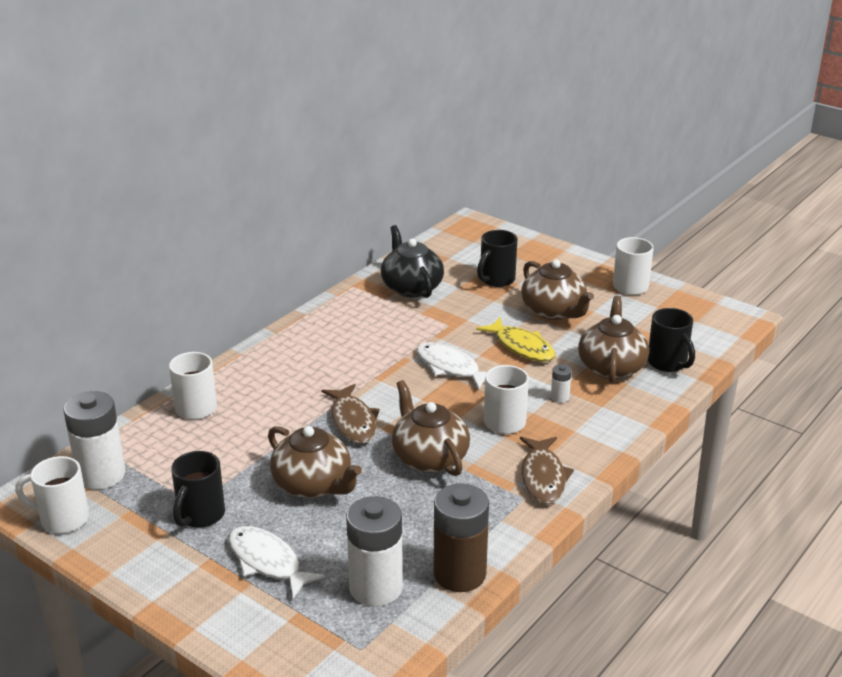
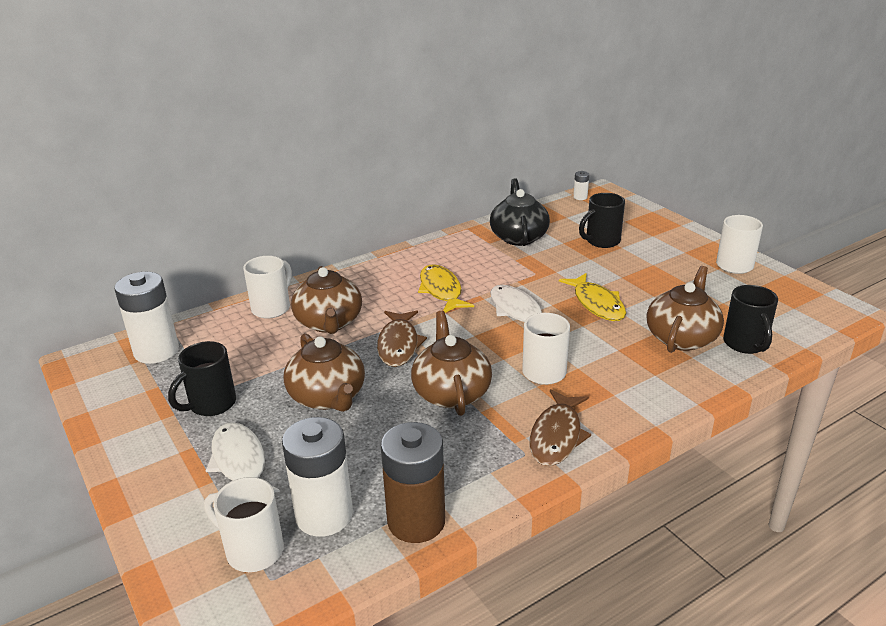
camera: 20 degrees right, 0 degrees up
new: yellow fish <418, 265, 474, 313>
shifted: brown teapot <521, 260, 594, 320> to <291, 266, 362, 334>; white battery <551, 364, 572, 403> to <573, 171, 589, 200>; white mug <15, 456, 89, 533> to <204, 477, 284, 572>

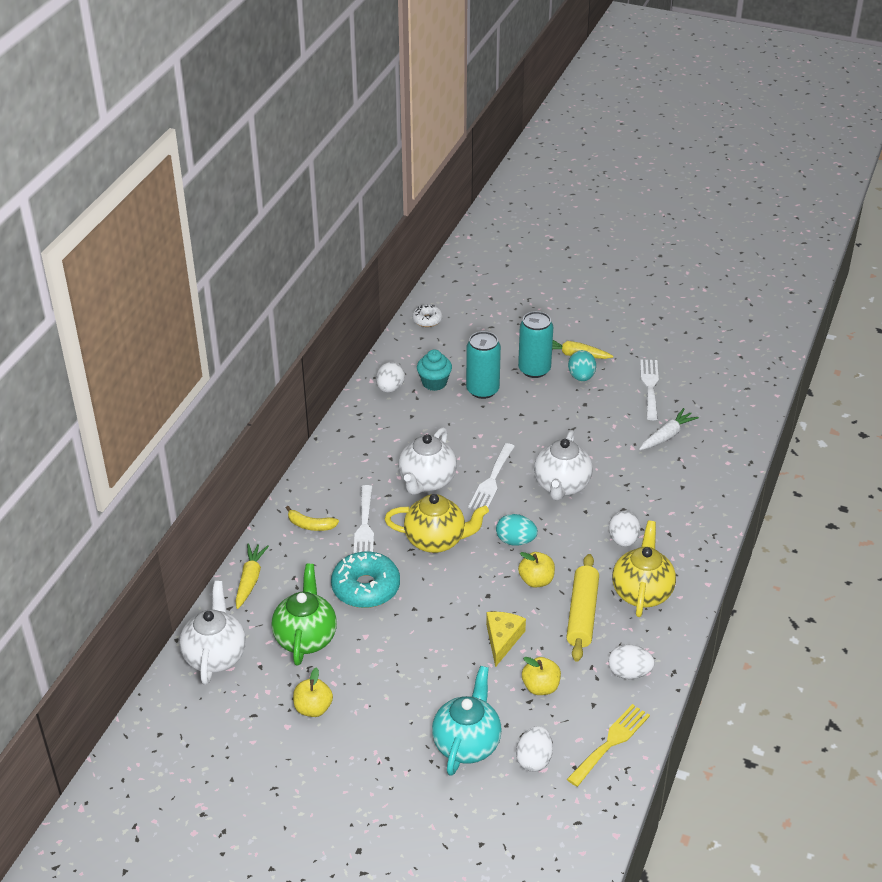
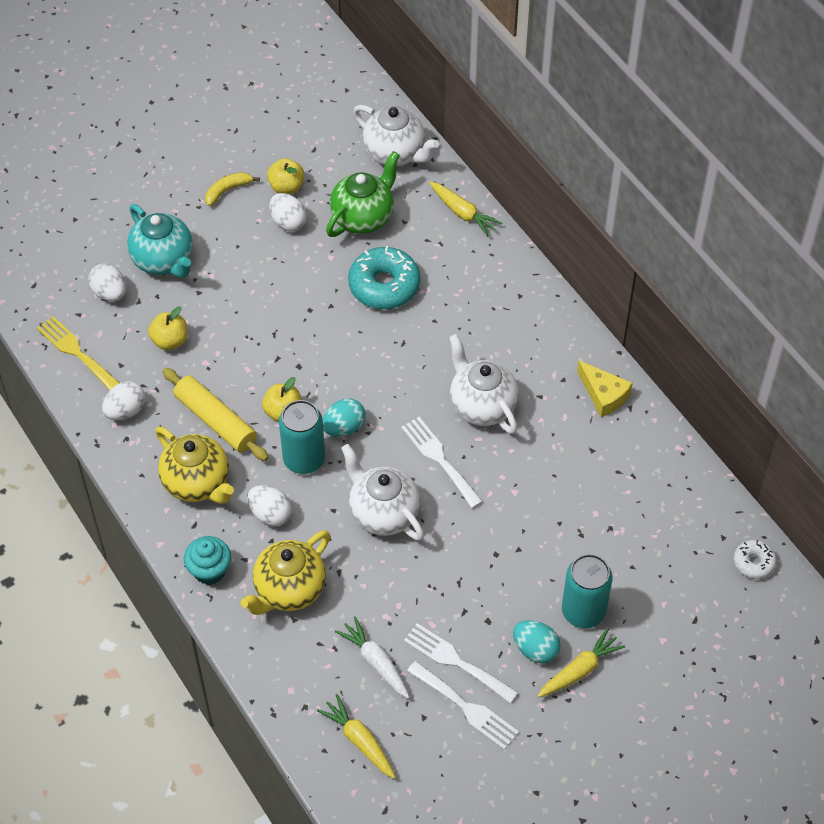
camera: 125 degrees right, 15 degrees up
new: yellow carrot <317, 694, 395, 779>
shifted: turquoise can <466, 331, 501, 399> to <279, 400, 325, 474>; turquoise cupcake <417, 350, 452, 391> to <184, 536, 231, 585>; white egg <376, 362, 405, 393> to <269, 193, 307, 232>; white fork <354, 485, 374, 553> to <404, 623, 519, 703>; yellow teapot <385, 494, 489, 553> to <240, 530, 330, 615>; yellow banana <286, 506, 339, 531> to <205, 172, 260, 206>; yellow cheese <486, 612, 526, 667> to <577, 361, 633, 417>
rotated: white carrot <639, 408, 699, 450> = <335, 616, 410, 699> 150 degrees clockwise; green teapot <271, 564, 337, 666> = <326, 151, 400, 237> 90 degrees counterclockwise; yellow fork <567, 704, 650, 787> = <37, 316, 119, 390> 150 degrees clockwise

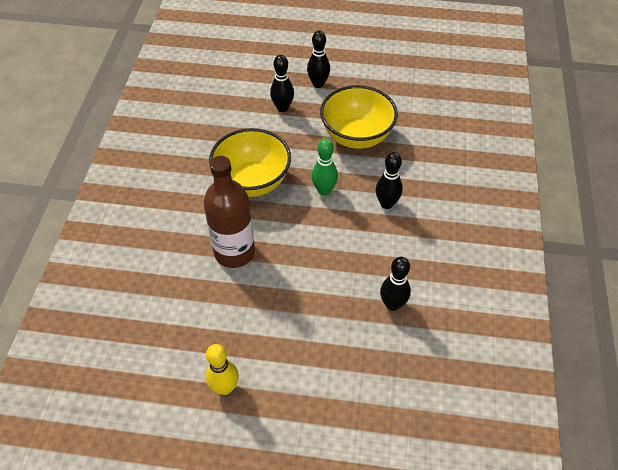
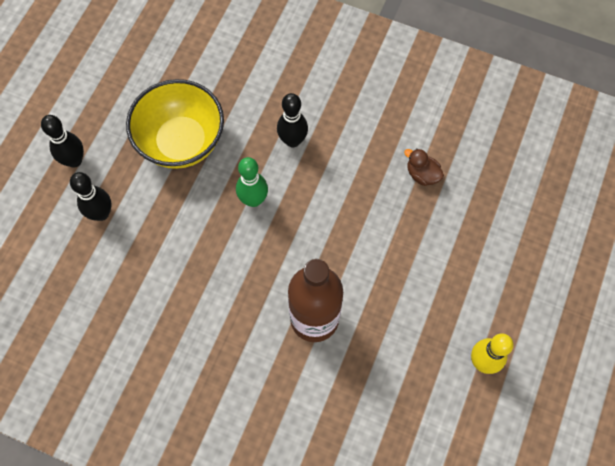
camera: 75 degrees left, 15 degrees up
gone: yellow bowl <209, 128, 291, 197>
swapped: black bowling pin <380, 257, 411, 311> to brown duck <404, 148, 444, 186>

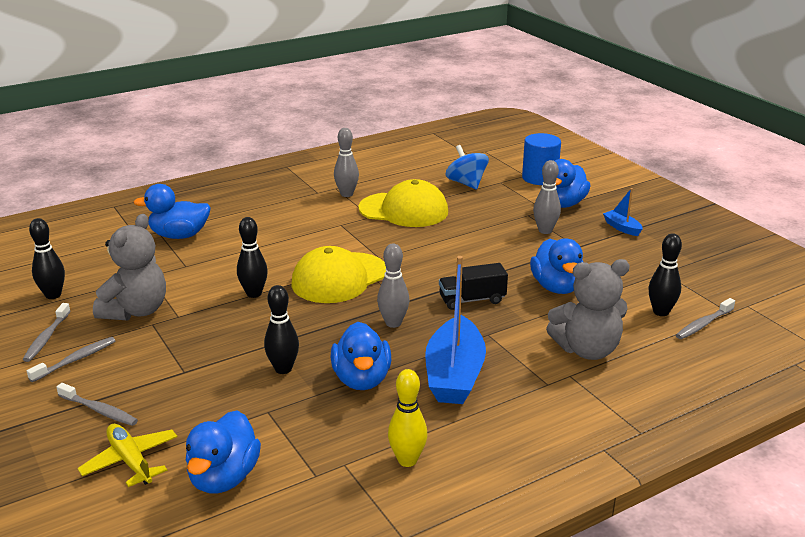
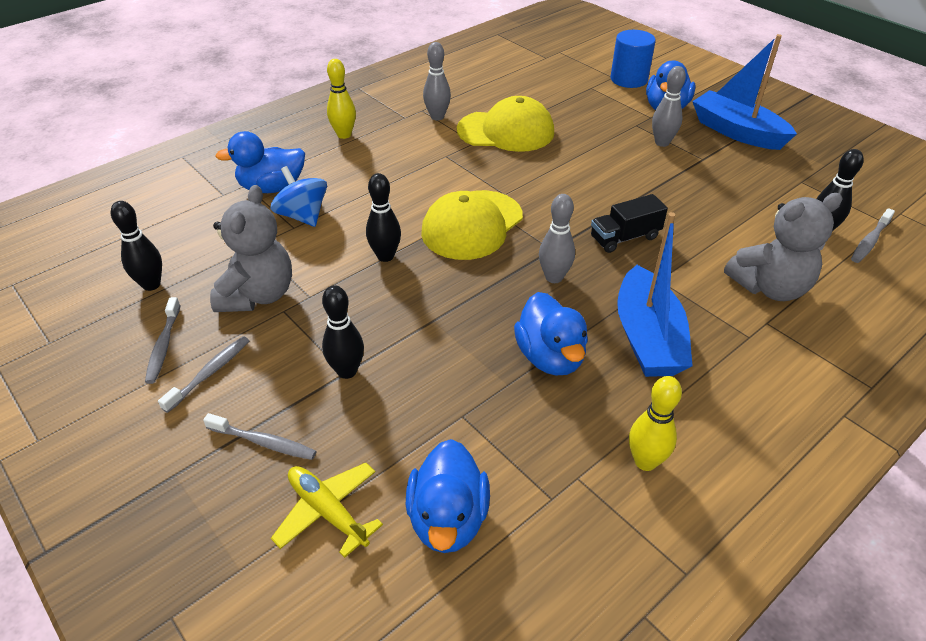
camera: 10 degrees left, 15 degrees up
gone: blue duck <530, 239, 583, 294>
new: yellow bowling pin <327, 59, 356, 139>
shifted: blue spinning top <446, 145, 489, 190> to <271, 166, 327, 227>; black bowling pin <264, 285, 299, 374> to <322, 285, 364, 379>
scaled: blue boat <603, 188, 643, 236> = <692, 34, 797, 150> x2.15

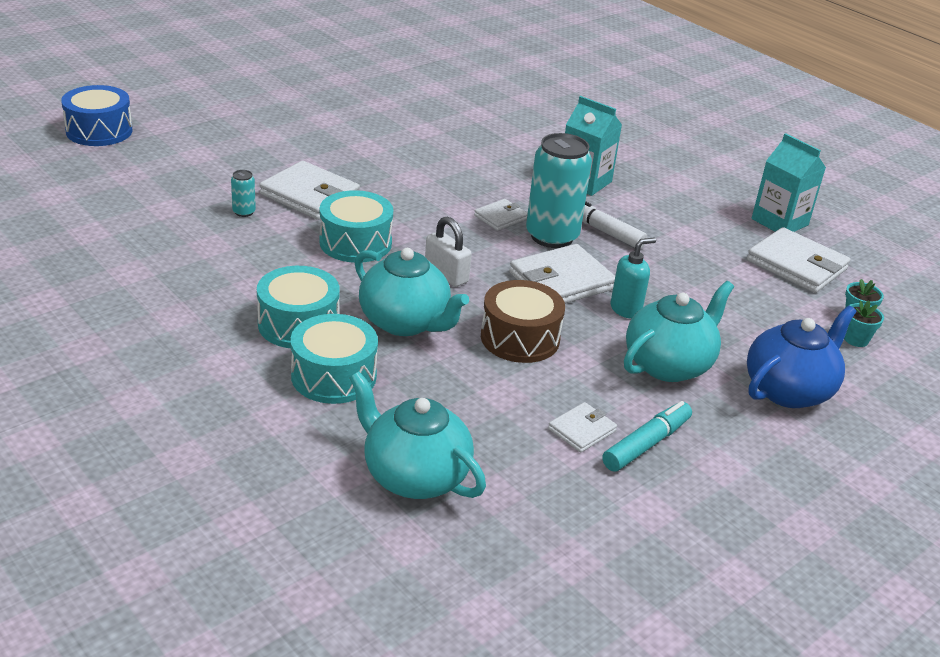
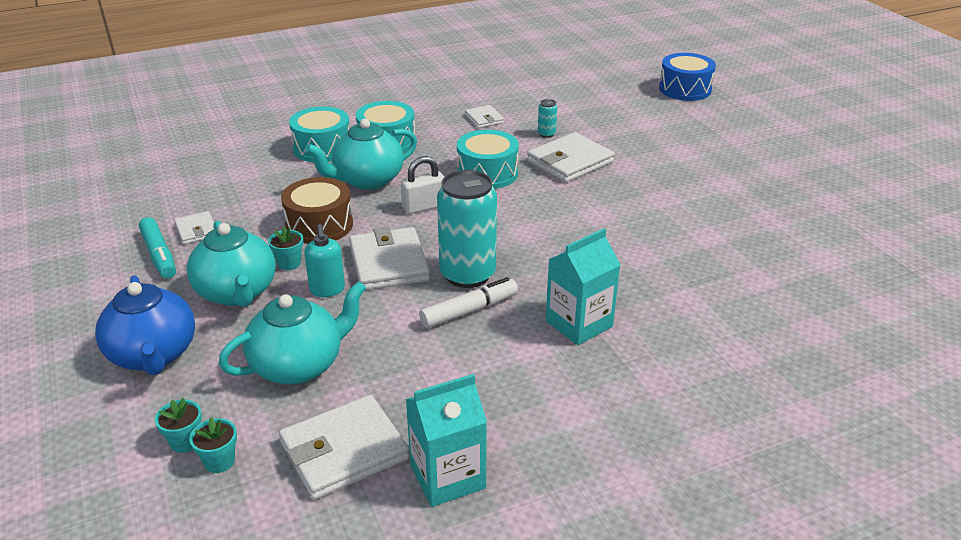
camera: 110 degrees right, 0 degrees up
new: turquoise flower pot <268, 227, 303, 270>
shifted: white wallet <474, 199, 528, 231> to <465, 105, 504, 128>; turquoise teapot <349, 372, 486, 499> to <219, 281, 366, 384>

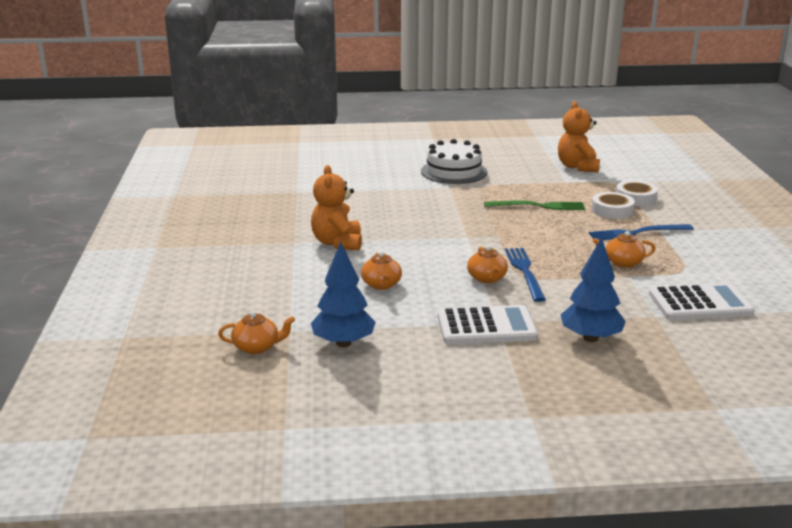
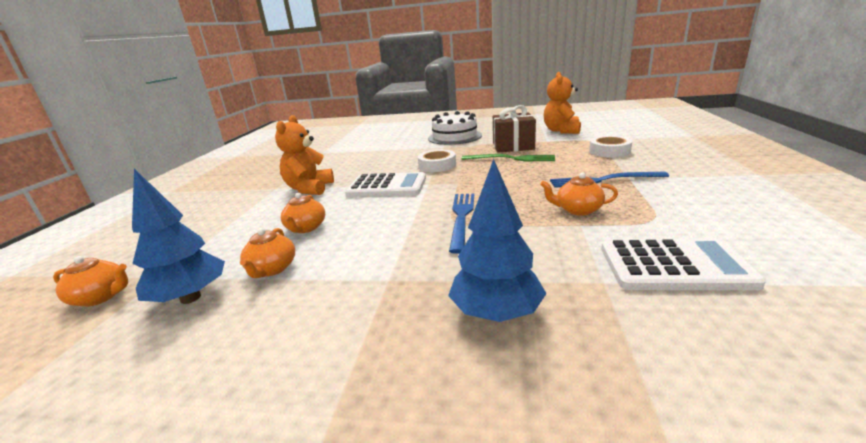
camera: 15 degrees right, 0 degrees up
new: brown gift <493, 105, 536, 153>
shifted: white tape <591, 192, 635, 219> to <418, 150, 456, 172>; orange teapot <467, 245, 508, 283> to <240, 228, 295, 278>; white calculator <438, 305, 538, 344> to <345, 172, 426, 197>

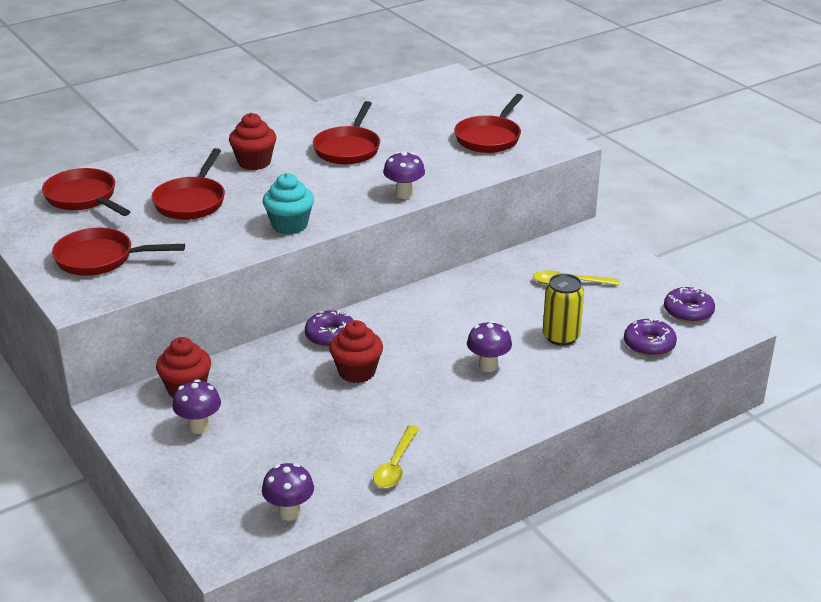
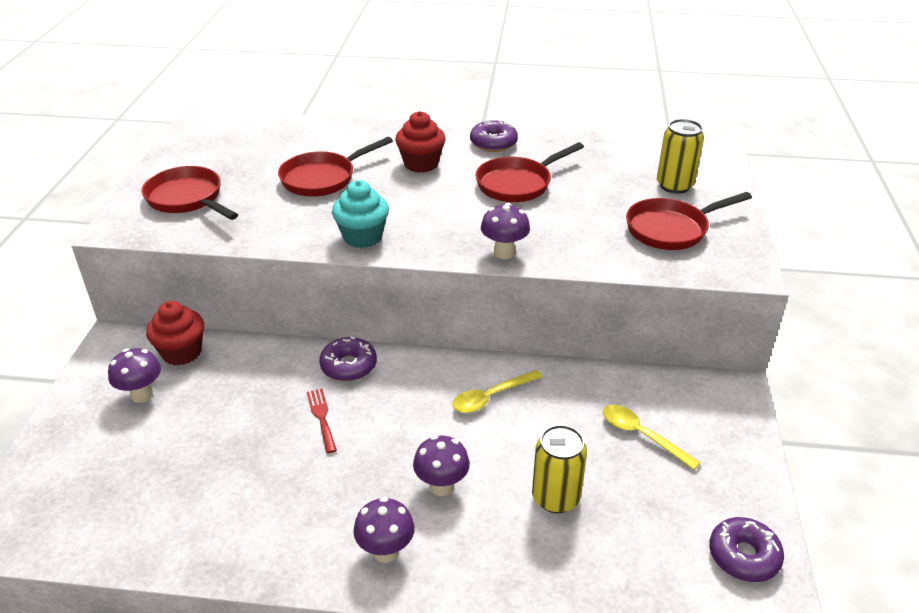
camera: 40 degrees right, 5 degrees up
gone: red pan <42, 168, 131, 216>
new: yellow can <657, 119, 704, 194>
shifted: purple donut <624, 318, 677, 356> to <470, 120, 518, 152>; yellow spoon <373, 425, 419, 488> to <452, 370, 543, 413>; purple mushroom <262, 463, 314, 521> to <353, 497, 415, 563>
swapped: red cupcake <329, 320, 383, 383> to red fork <307, 389, 337, 453>

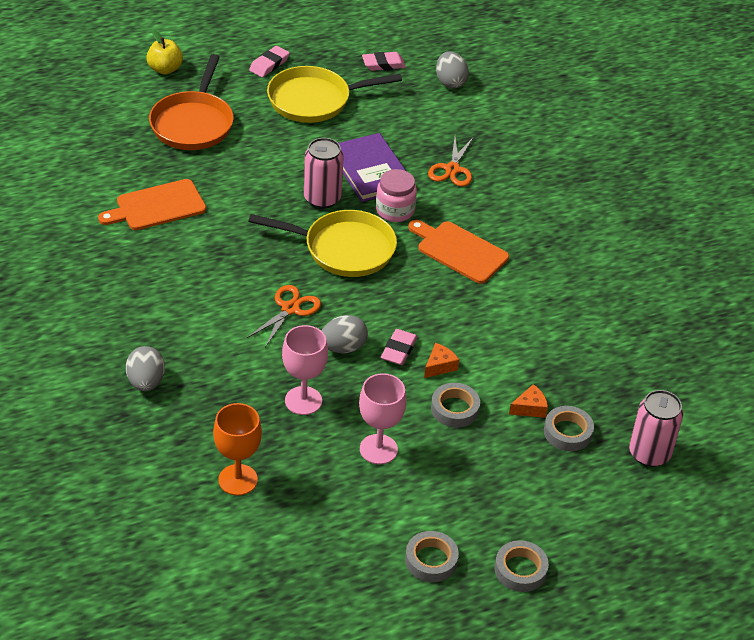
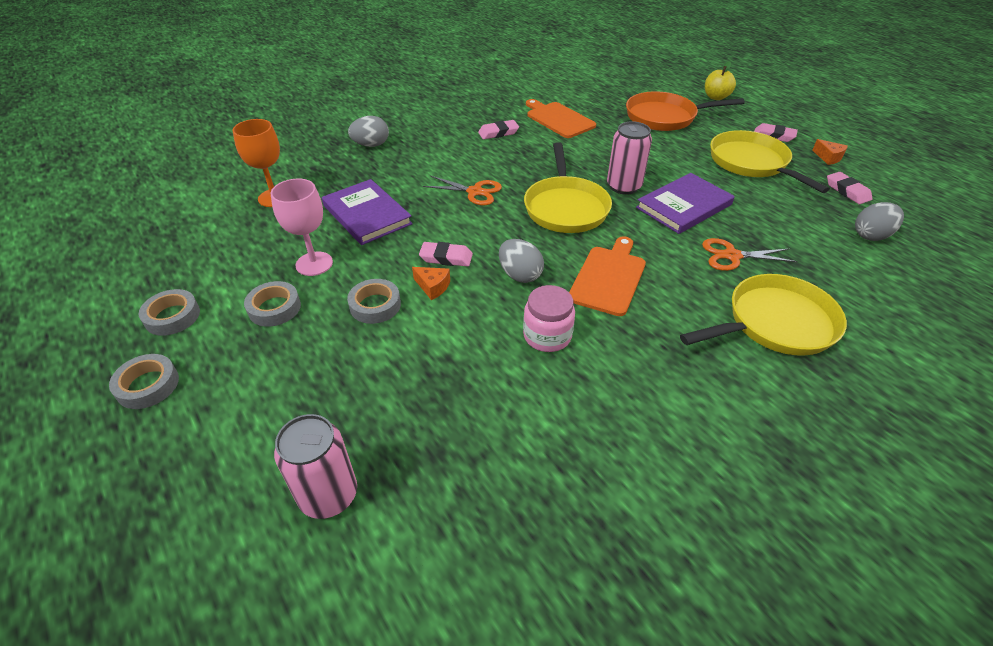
camera: 80 degrees right, 0 degrees up
new: pink eraser <478, 120, 519, 139>; yellow pan <680, 274, 847, 356>
shifted: pink jar <376, 169, 417, 222> to <523, 285, 575, 352>; grey egg <322, 315, 368, 353> to <499, 239, 544, 283>; orange cheese <509, 384, 548, 418> to <812, 139, 848, 165>; grey tape <544, 406, 594, 451> to <244, 281, 301, 327>
swapped: pink goblet <282, 325, 328, 415> to purple book <322, 179, 413, 245>

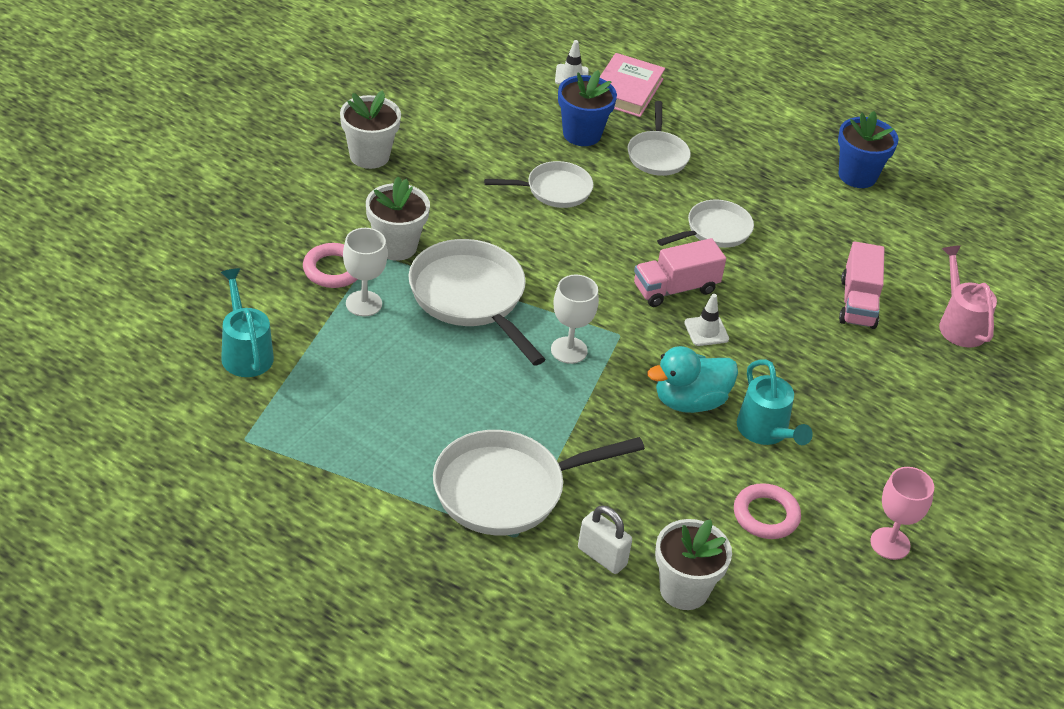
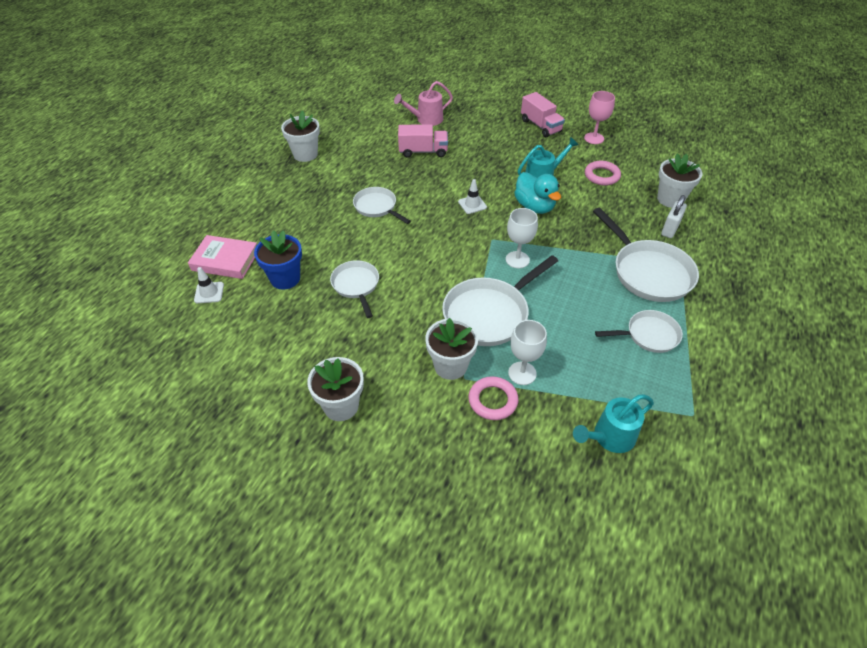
camera: 95 degrees left, 5 degrees up
shifted: white pan <628, 101, 691, 176> to <595, 310, 683, 353>; pink truck <634, 238, 726, 307> to <521, 92, 565, 137>
repainted: blue flower pot <838, 111, 898, 188> to white flower pot <281, 110, 320, 162>

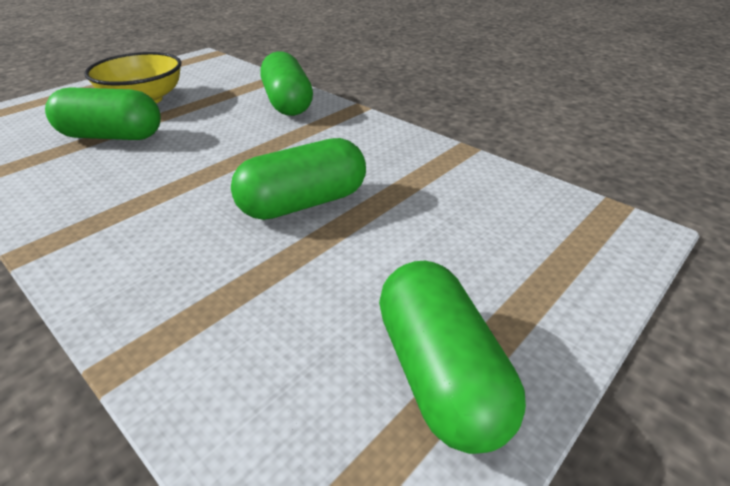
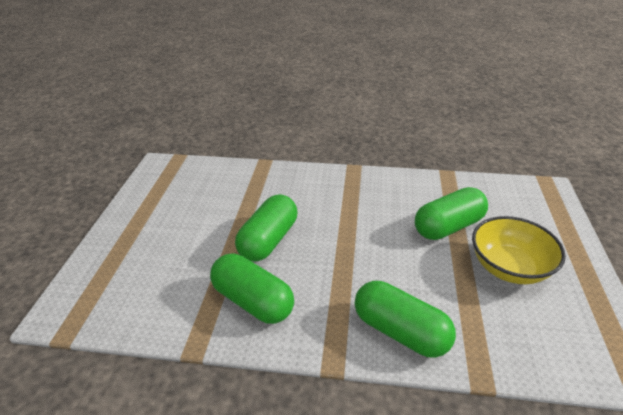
camera: 145 degrees right, 0 degrees up
shifted: green capsule <379, 261, 526, 454> to <210, 254, 294, 324>

